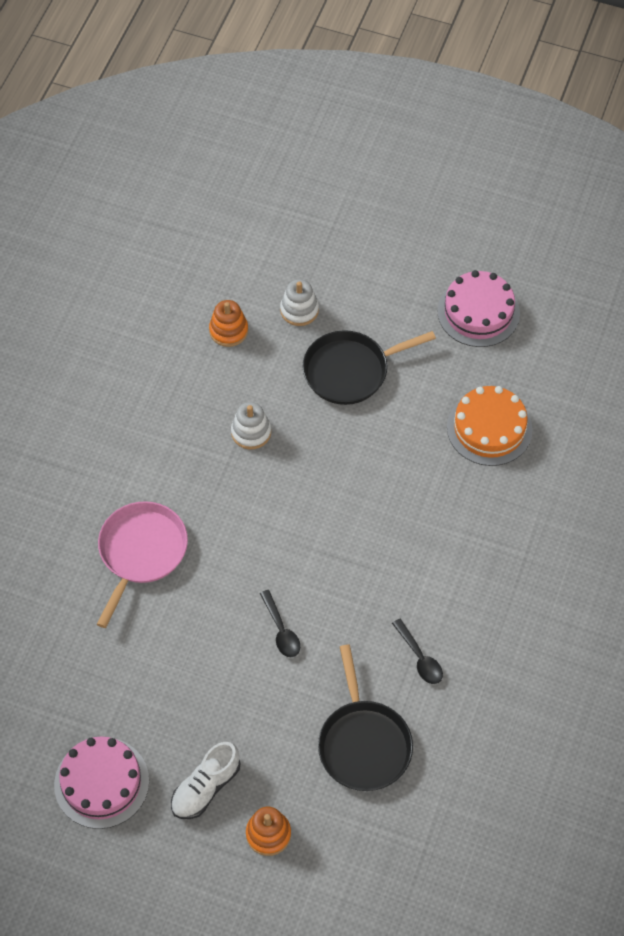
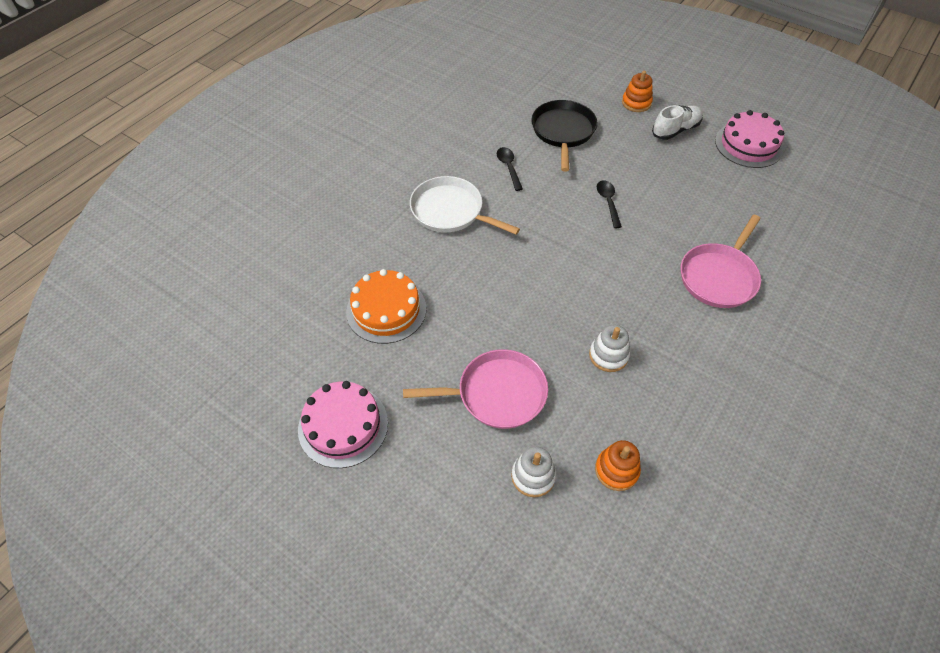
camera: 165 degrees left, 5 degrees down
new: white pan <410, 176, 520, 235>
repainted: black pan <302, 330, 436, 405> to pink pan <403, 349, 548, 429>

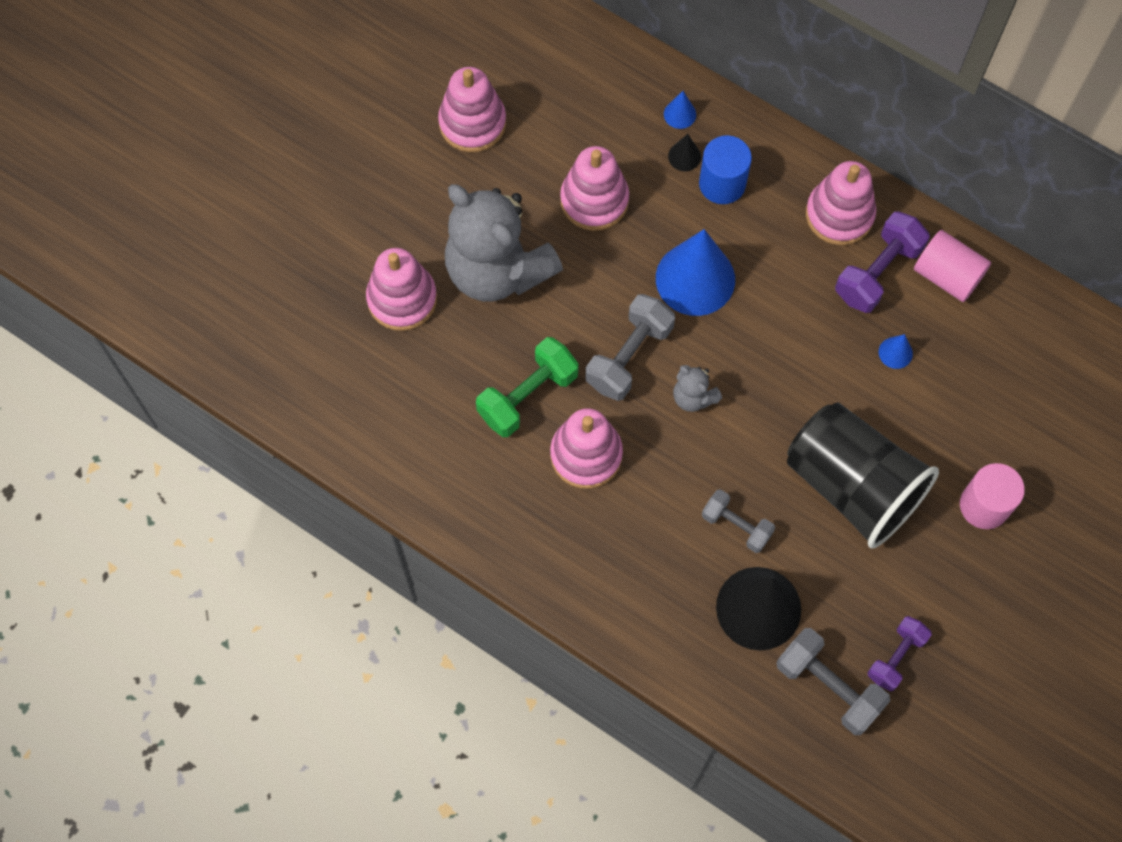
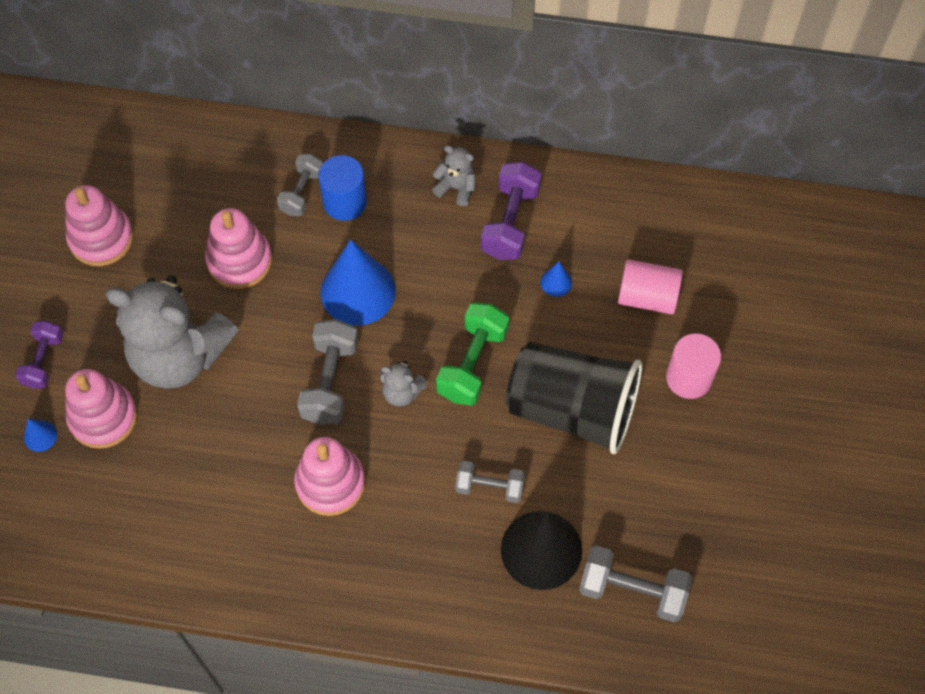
camera: 25 degrees left, 5 degrees down
shifted: blue cone <664, 91, 696, 129> to <24, 419, 57, 452>; pink cylinder <914, 230, 991, 302> to <618, 259, 683, 314>; green dumbbell <476, 337, 579, 437> to <436, 302, 509, 406>; purple dumbbell <867, 616, 932, 692> to <15, 320, 64, 389>
swapped: black cone <668, 134, 701, 171> to grey dumbbell <277, 154, 323, 216>; pink stacking toy <806, 161, 876, 245> to grey teddy bear <432, 145, 476, 206>

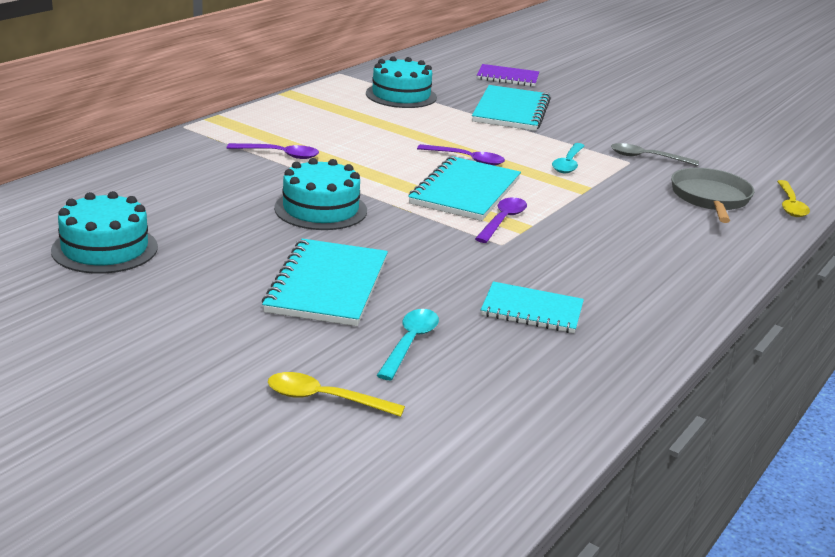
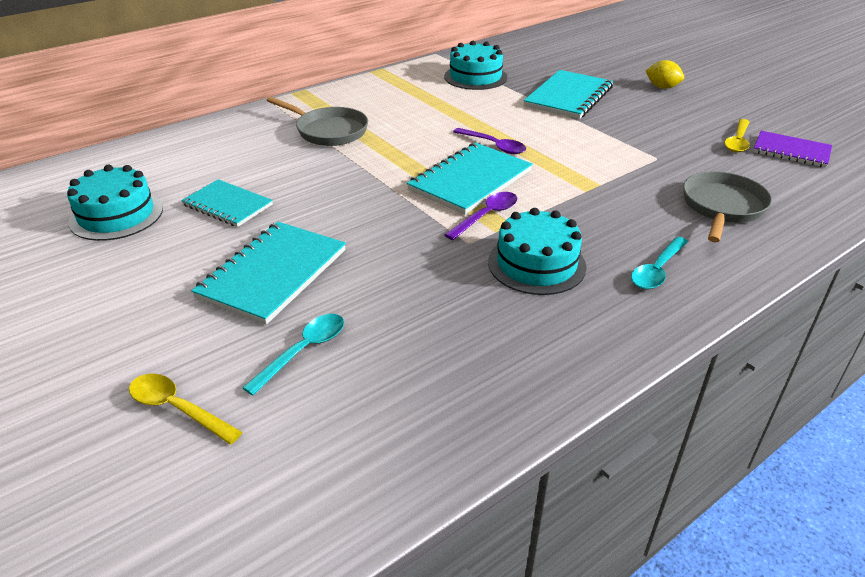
camera: 20 degrees right, 10 degrees up
gone: grey spoon <611, 143, 699, 166>
new: yellow lemon <645, 60, 684, 89>
shifted: purple notebook <477, 64, 539, 87> to <753, 131, 832, 168>; turquoise spoon <552, 143, 585, 173> to <631, 237, 688, 289>; turquoise cake <274, 158, 367, 230> to <488, 208, 587, 295>; yellow spoon <777, 180, 810, 217> to <724, 119, 750, 153>; turquoise notebook <481, 281, 584, 333> to <181, 179, 273, 227>
swapped: purple spoon <227, 143, 319, 159> to grey pan <266, 97, 368, 146>

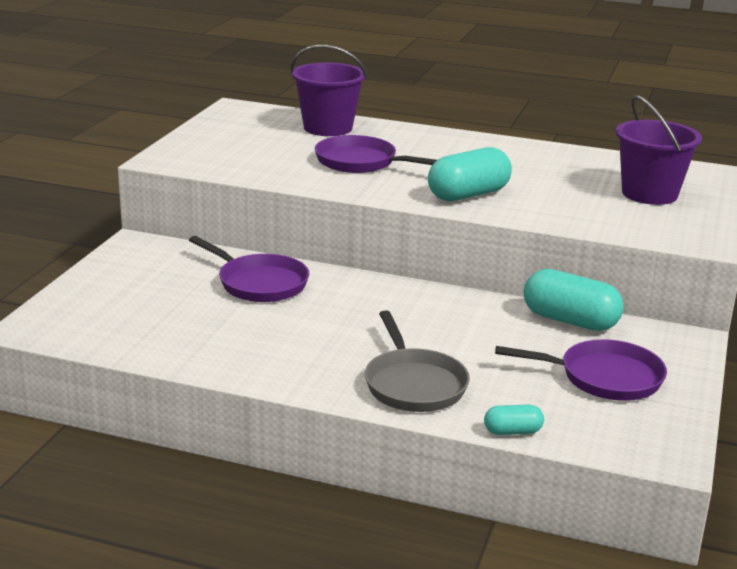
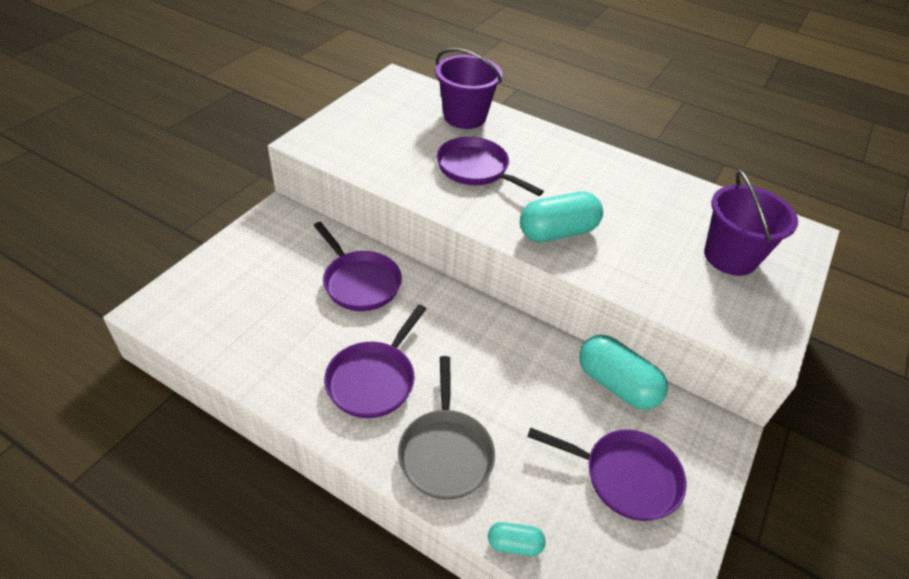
camera: 10 degrees right, 20 degrees up
new: purple pan <324, 305, 426, 418>

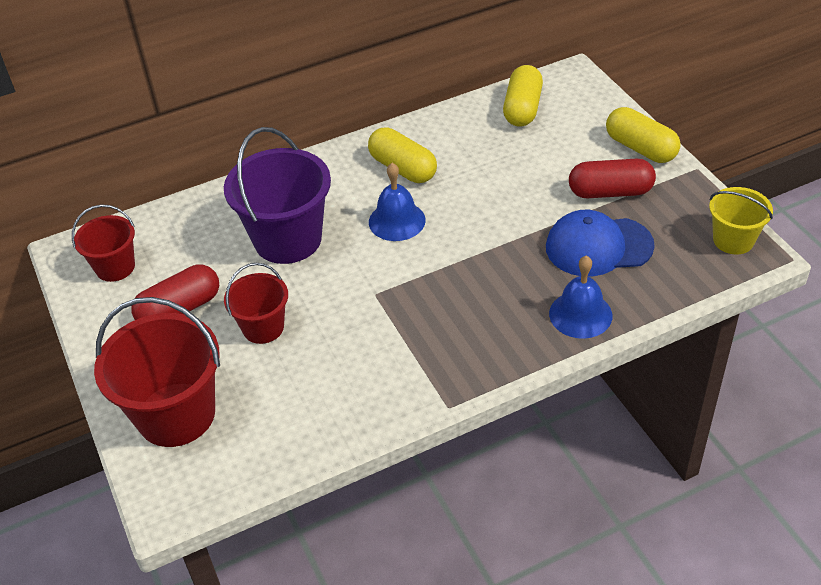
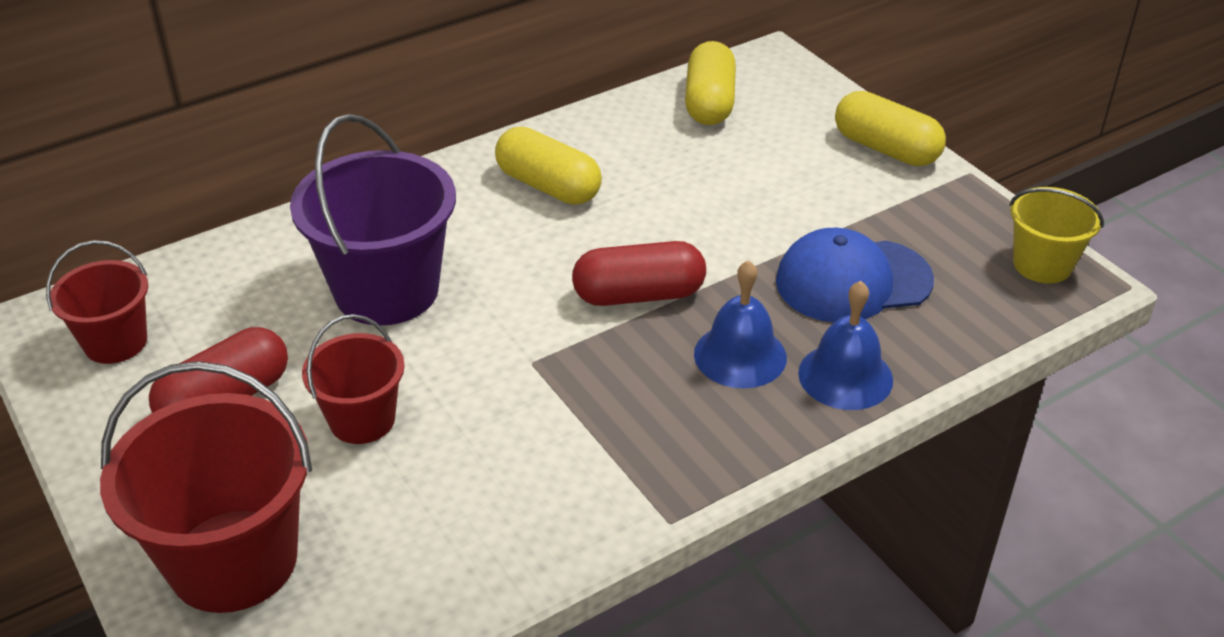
camera: 10 degrees left, 5 degrees down
shifted: red capsule <569, 158, 656, 198> to <572, 241, 706, 306>; blue bell <369, 163, 426, 241> to <694, 260, 787, 388>

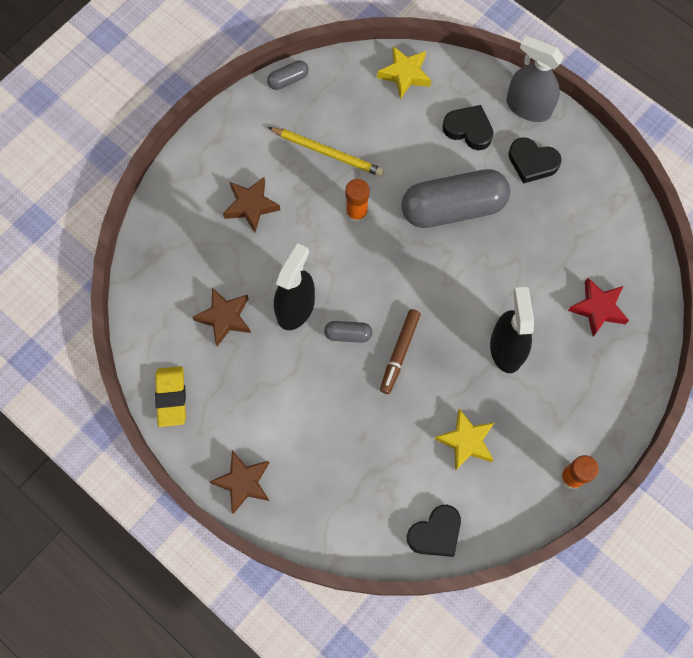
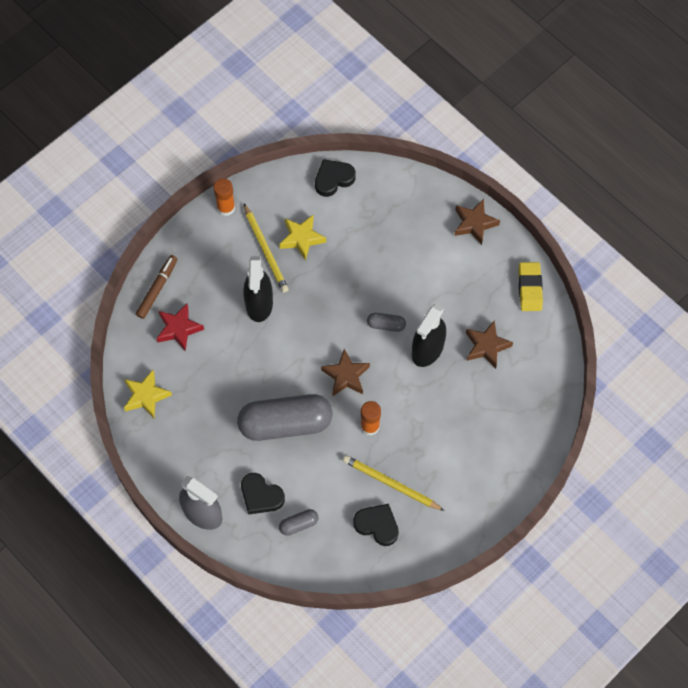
camera: 175 degrees left, 5 degrees down
new: yellow pencil <244, 204, 289, 293>
shifted: yellow star <377, 46, 431, 99> to <124, 370, 172, 418>; grey capsule <267, 60, 309, 90> to <279, 509, 319, 536>; black heart <508, 137, 562, 184> to <353, 504, 399, 546>; brown star <223, 177, 280, 233> to <321, 349, 370, 396>; brown marker <380, 309, 421, 394> to <136, 255, 177, 319>

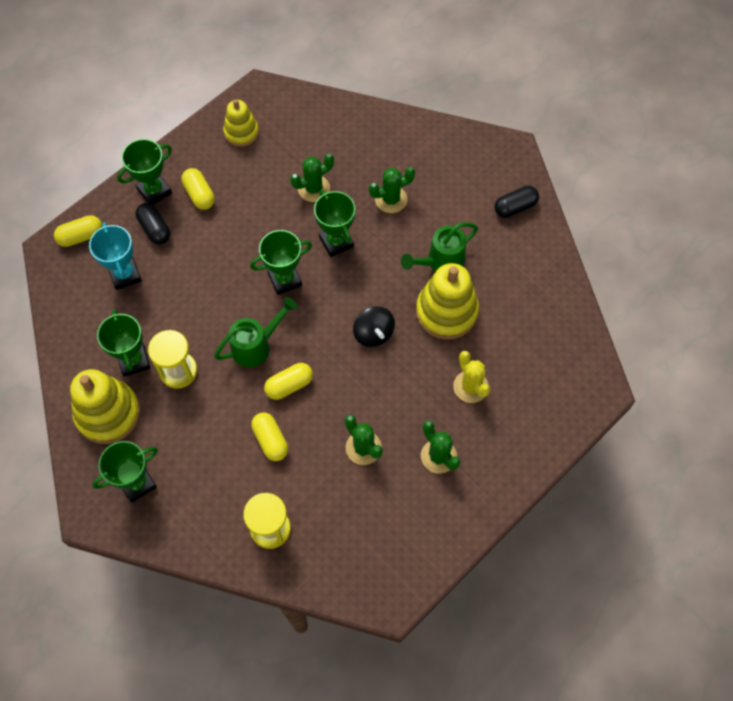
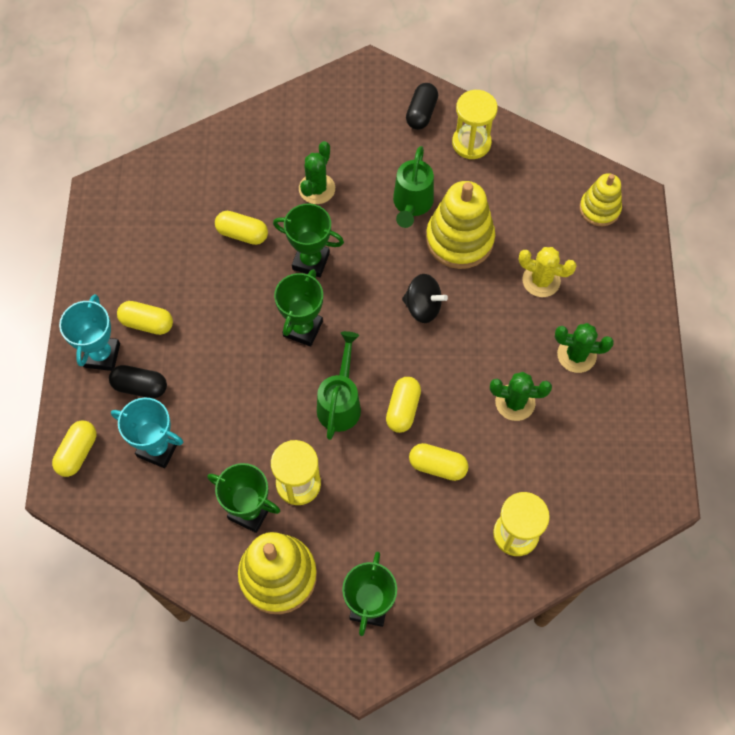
camera: 45 degrees left, 0 degrees up
new: yellow hourglass <452, 90, 498, 159>
shifted: yellow stacking toy <223, 99, 259, 147> to <580, 173, 622, 226>
swapped: green cactus <290, 154, 334, 202> to yellow capsule <215, 211, 268, 245>
repainted: green trophy <117, 139, 172, 205> to turquoise trophy <59, 294, 120, 371>

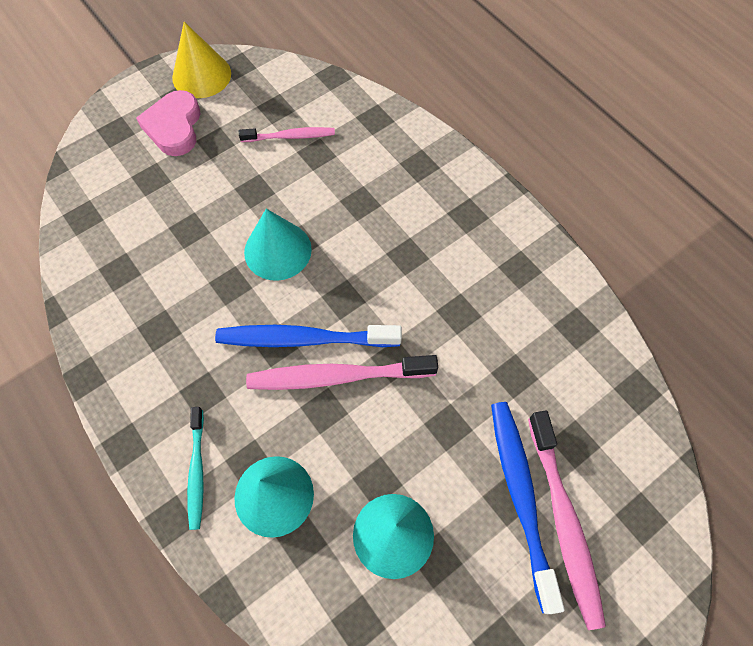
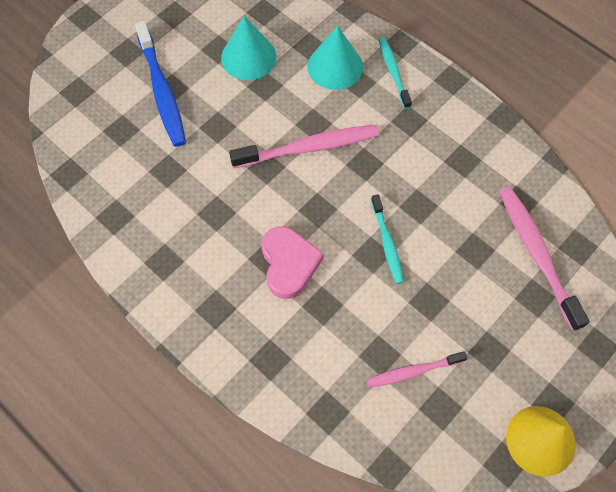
camera: 170 degrees right, 0 degrees up
gone: blue toothbrush <215, 325, 402, 347>
shifted: pink heart <136, 90, 201, 156> to <262, 226, 324, 299>; pink toothbrush <528, 411, 606, 630> to <499, 187, 590, 331>
swapped: turquoise cone <244, 209, 312, 281> to turquoise toothbrush <371, 194, 404, 284>

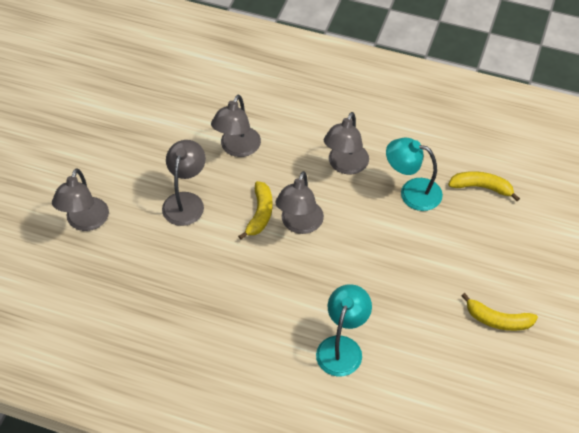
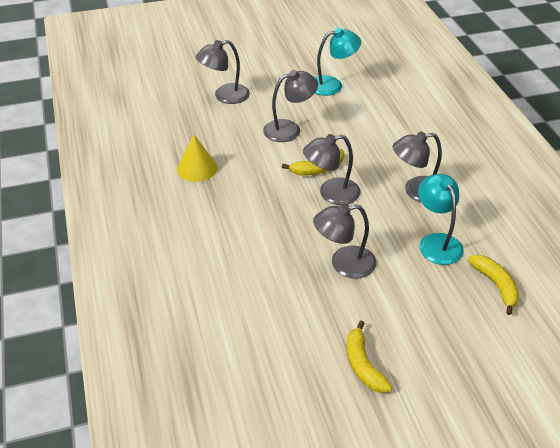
camera: 55 degrees right, 10 degrees down
new: yellow cone <177, 135, 217, 182>
shifted: grey lamp <211, 95, 261, 157> to <313, 203, 377, 279>; turquoise lamp <316, 284, 372, 377> to <315, 28, 361, 96>

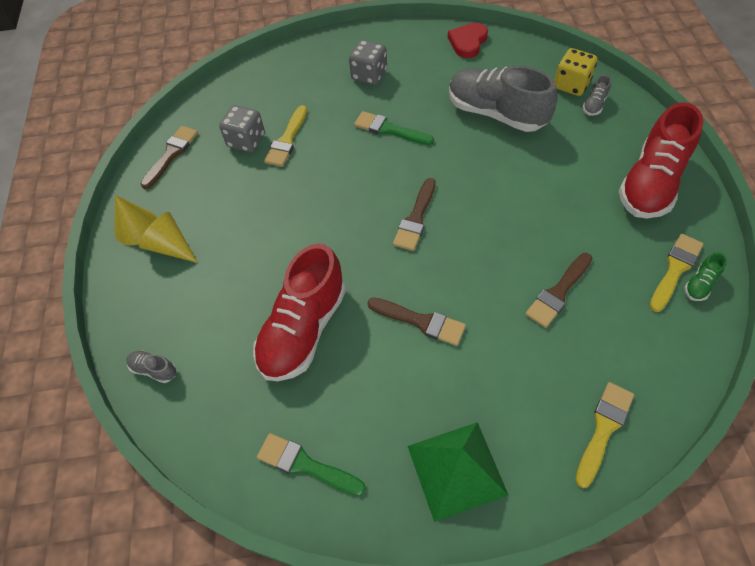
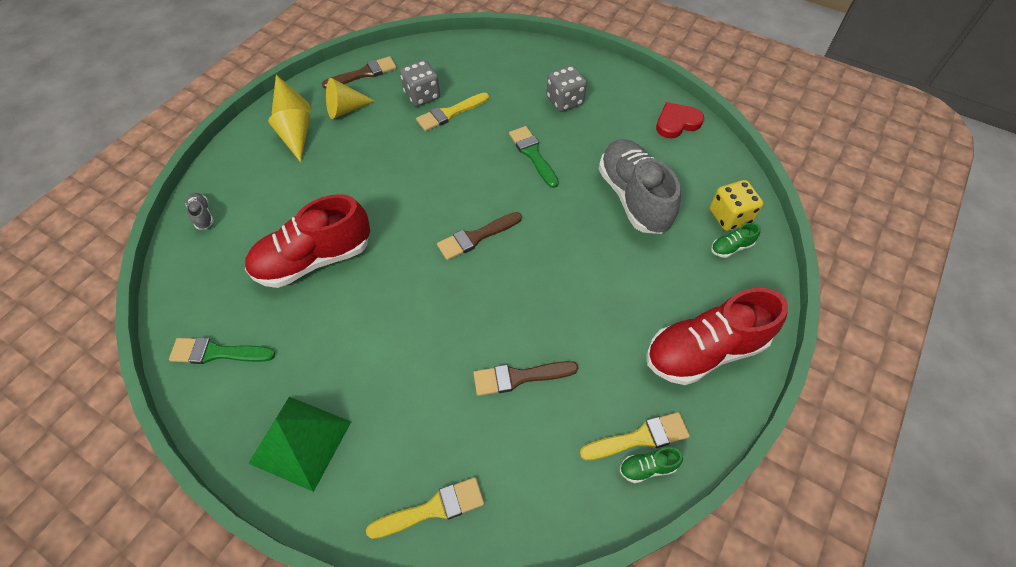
camera: 35 degrees right, 0 degrees up
gone: brown brush <367, 298, 466, 346>
new: yellow cone <326, 78, 375, 119>
repainted: grey shoe <582, 75, 611, 116> to green shoe <711, 223, 760, 258>
rotated: green brush <257, 433, 366, 496> = <169, 337, 276, 364> 60 degrees counterclockwise

